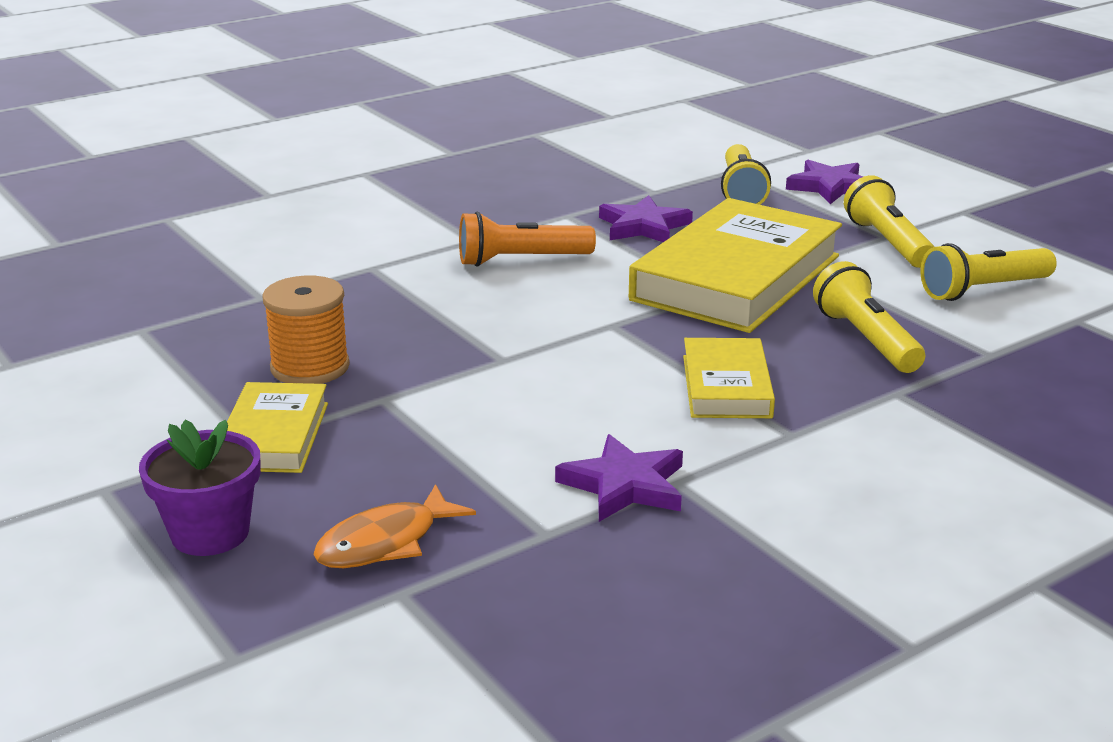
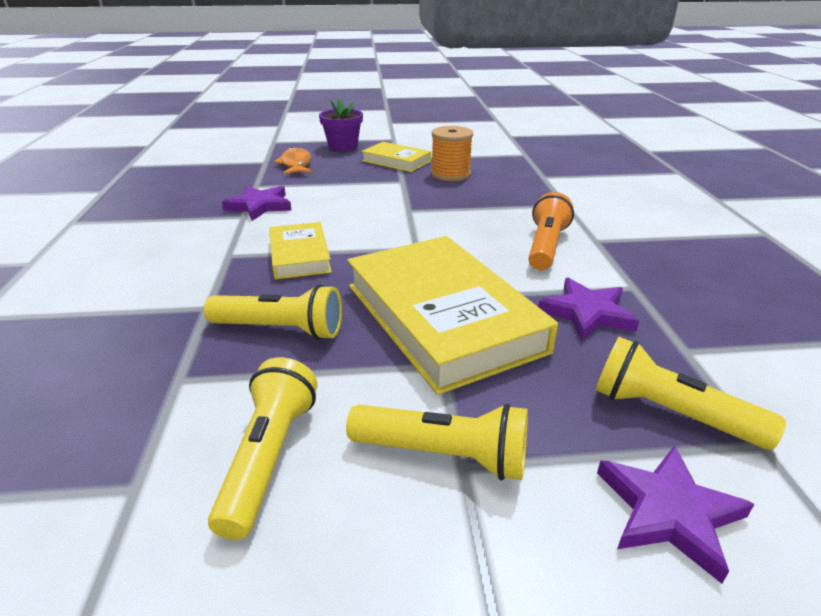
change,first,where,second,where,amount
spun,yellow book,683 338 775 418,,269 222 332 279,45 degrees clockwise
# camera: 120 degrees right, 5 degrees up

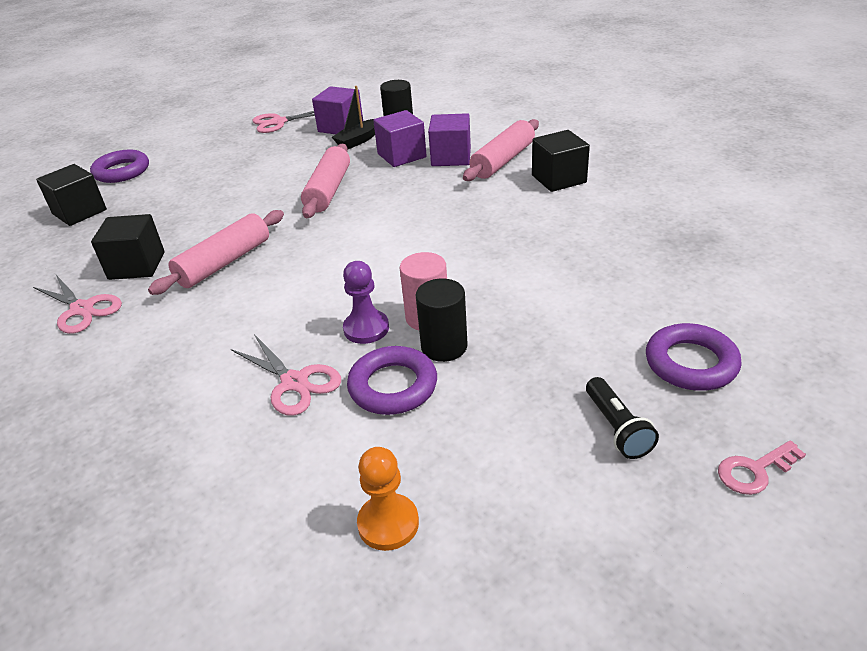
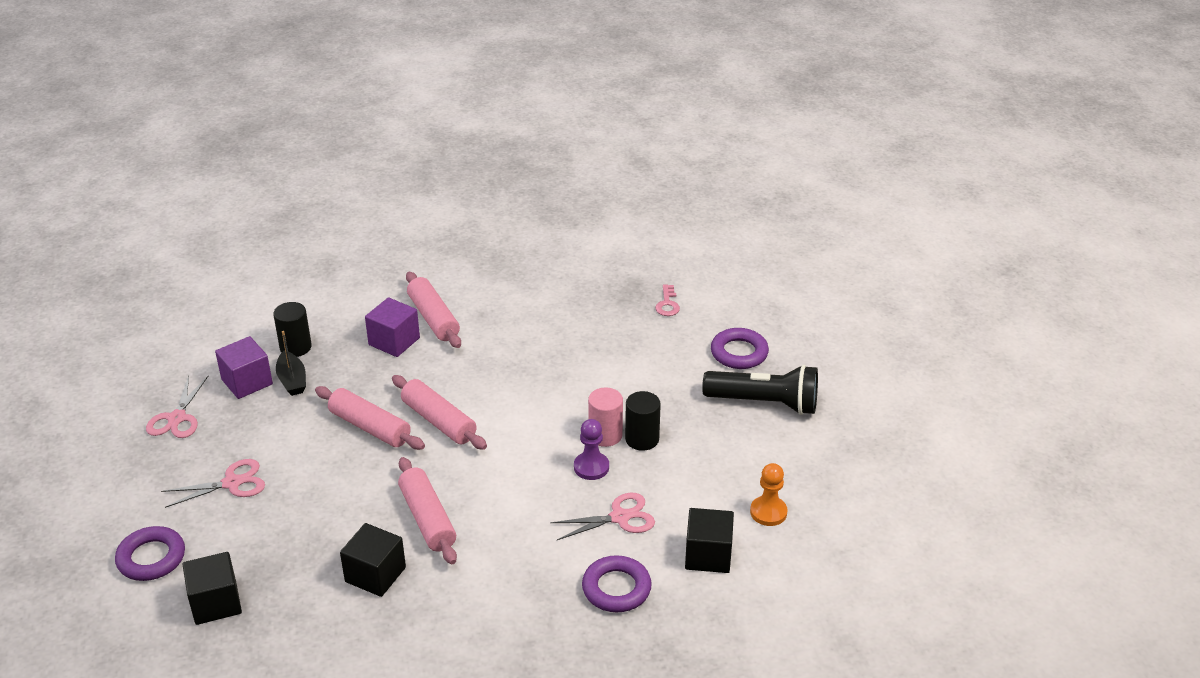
change,first,where,second,where,amount
missing,purple cube,373 110 427 167,,,
appeared,,,pink rolling pin,392 375 487 450,
relocated,pink scissors,33 275 122 334,,161 459 265 508,
relocated,purple ring,347 346 437 415,,582 555 652 612,
relocated,black cube,532 130 590 192,,685 508 734 573,
relocated,pink key,718 441 806 495,,655 284 680 316,
size,black flashlight,586 377 659 459,,702 365 818 415,x1.92
# camera: 65 degrees left, 0 degrees up

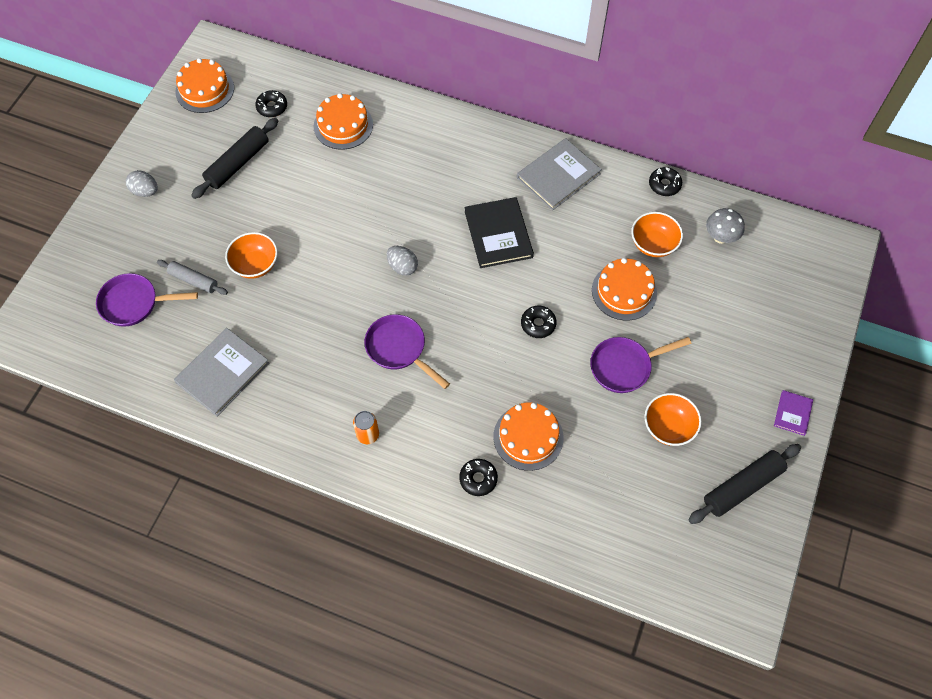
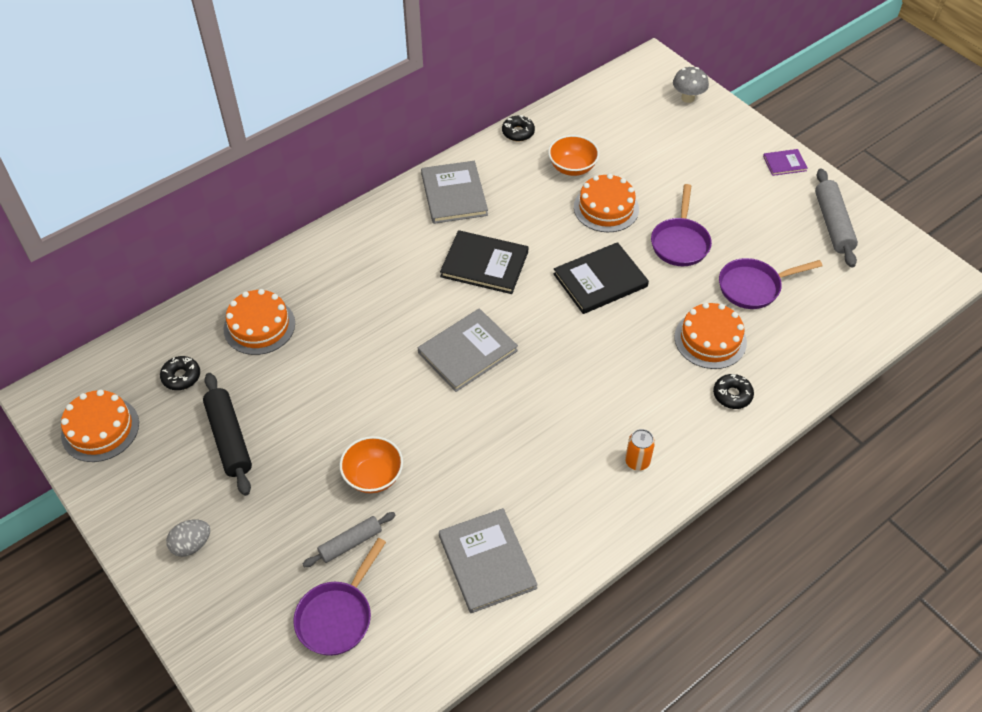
change,first,where,second,where,amount
missing,orange bowl,645 393 701 446,,,
relocated,purple pan,364 314 450 389,,719 258 822 309,
relocated,grey mushroom,706 208 745 244,,673 67 709 103,
exchanged,grey egg,387 246 418 276,grey book,418 308 518 392,
exchanged,black donut,521 305 557 338,black book,553 242 649 314,
colour,black rolling pin,688 444 801 524,grey rolling pin,815 168 858 268,
spun,purple book,774 390 813 436,,763 149 808 176,60 degrees counterclockwise
# camera: 60 degrees left, 10 degrees down

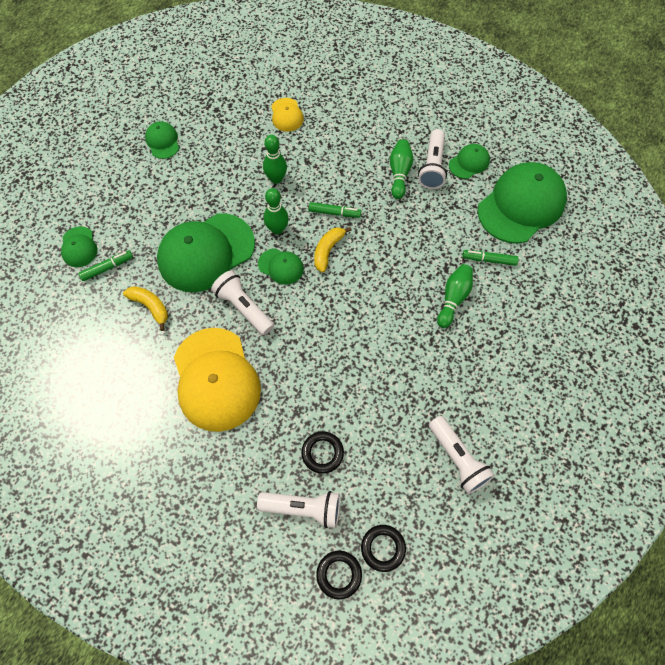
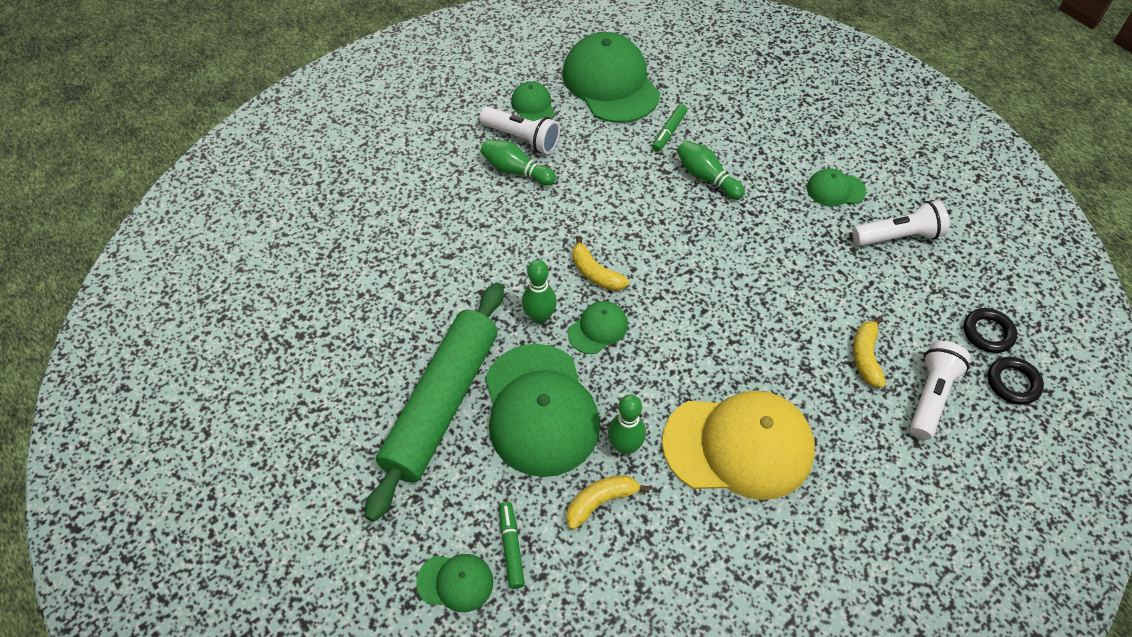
change,first,where,second,where,amount
missing,white flashlight,211 271 274 335,,,
missing,yellow cap,271 98 304 132,,,
missing,green marker,309 202 361 217,,,
appeared,,,green rolling pin,365 282 504 522,
relocated,green cap,145 121 179 159,,807 168 866 207,
relocated,green bowling pin,263 135 287 184,,608 394 646 455,
exchanged,black ring,301 431 344 474,yellow banana,853 316 886 388,
# camera: 70 degrees left, 10 degrees down

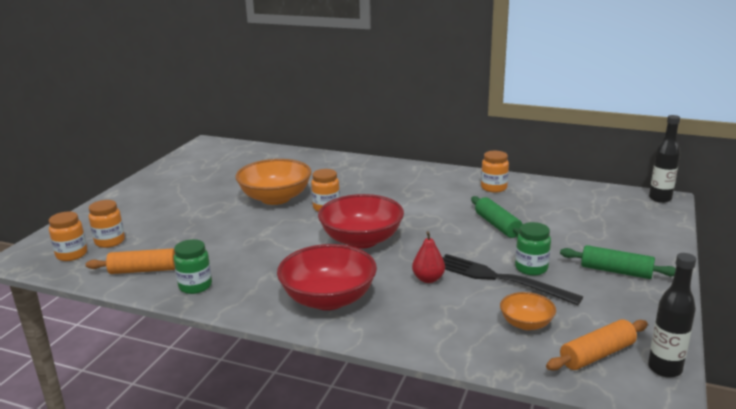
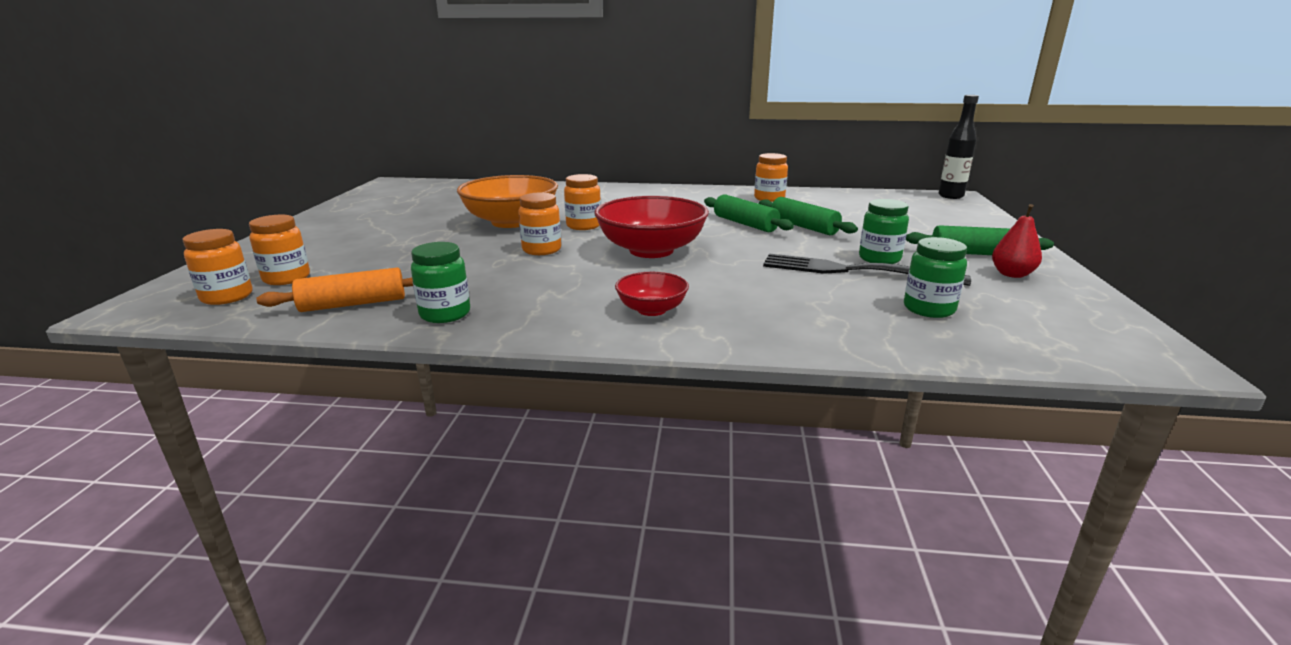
change,first,where,second,where,amount
missing,orange rolling pin,546 319 648 371,,,
missing,black bottle,648 253 696 378,,,
appeared,,,orange jar,518 193 561 255,
appeared,,,green rolling pin,704 194 794 232,
relocated,red pear,412 231 445 283,,992 204 1042 278,
exchanged,orange bowl,500 292 556 330,green jar,904 237 967 318,
size,red bowl,277 244 377 310,,615 272 689 316,x0.52
# camera: 15 degrees left, 0 degrees up

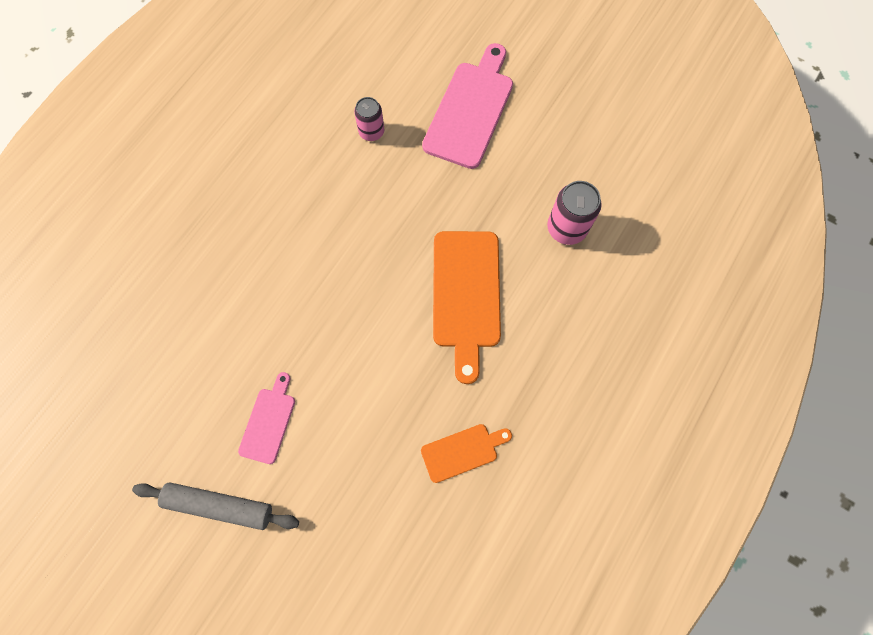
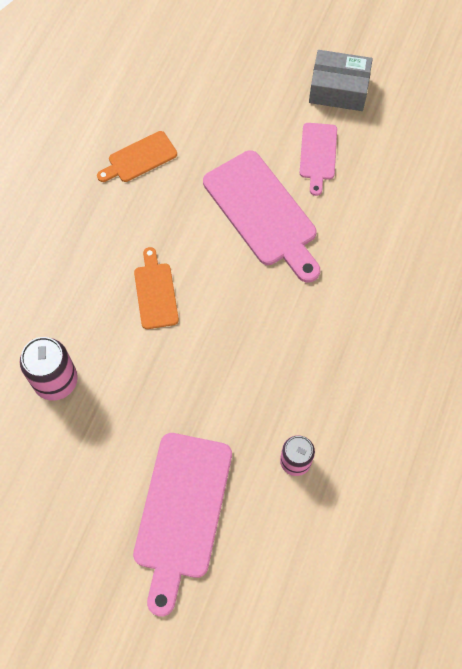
change,first,where,second,where,amount
appeared,,,pink cutting board,203 150 320 283,
exchanged,grey rolling pin,132 482 299 530,grey box,309 50 373 111,
size,orange cutting board,433 231 501 384,,134 247 179 329,x0.54
# camera: 170 degrees right, 5 degrees down

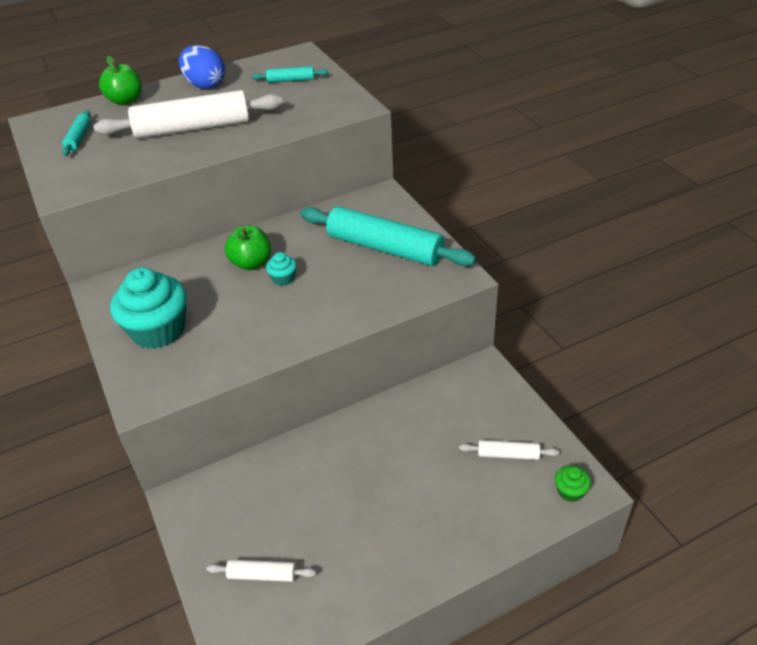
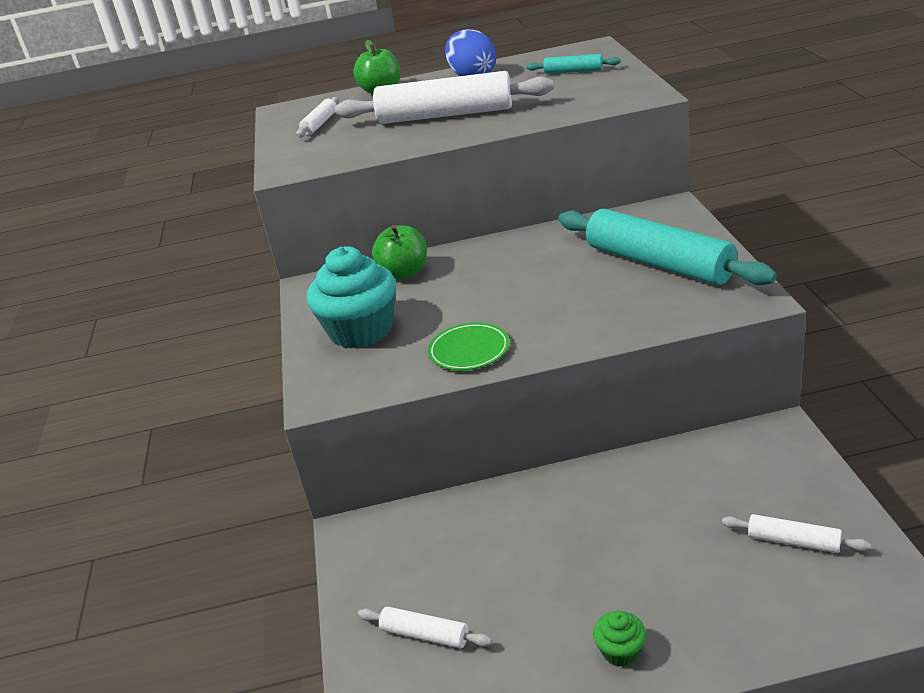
change,first,where,second,where,amount
missing,turquoise cupcake,266 252 297 286,,,
appeared,,,green plate,428 322 510 370,
relocated,green apple,225 226 271 270,,372 225 427 279,
relocated,green cupcake,555 465 591 502,,593 611 646 667,
colour,turquoise rolling pin,62 110 91 156,white rolling pin,296 97 339 137,
# camera: 20 degrees right, 10 degrees down

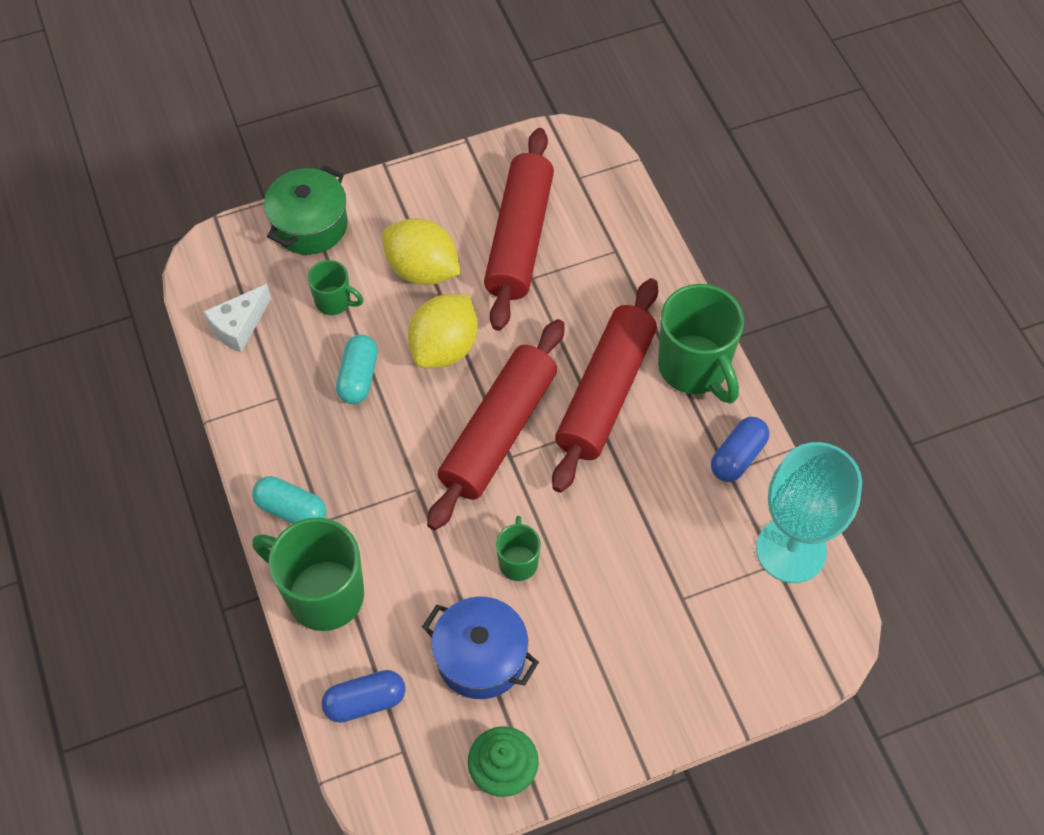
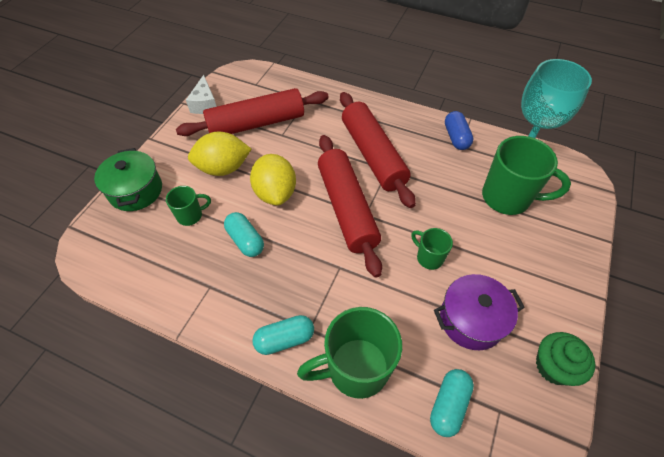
change,first,where,second,where,amount
relocated,white cheese,204 284 271 352,,186 75 217 114,
relocated,green mug,658 284 744 404,,482 136 571 215,
colour,blue capsule,321 670 406 723,turquoise capsule,430 369 474 437,
colour,blue pot,422 597 539 699,purple pot,434 274 525 350,
spun,red rolling pin,484 128 554 331,,176 88 329 136,75 degrees counterclockwise
# camera: 45 degrees left, 5 degrees down

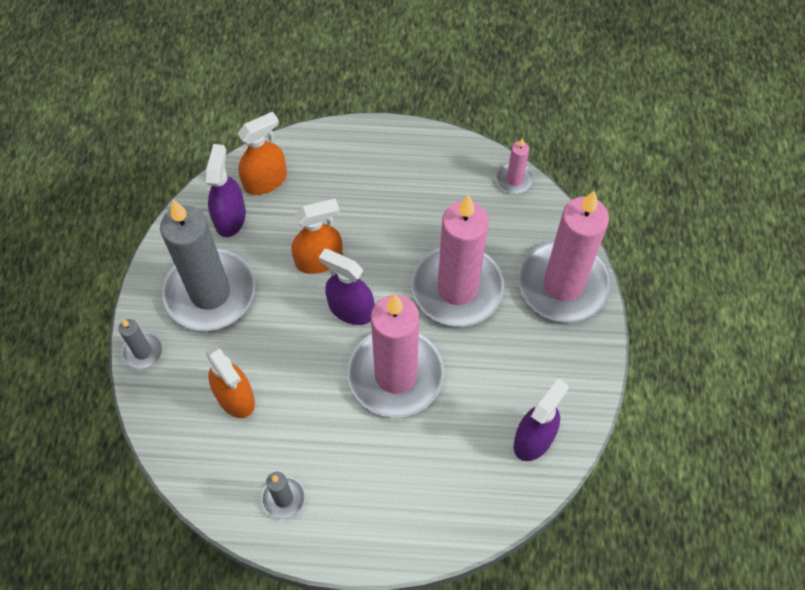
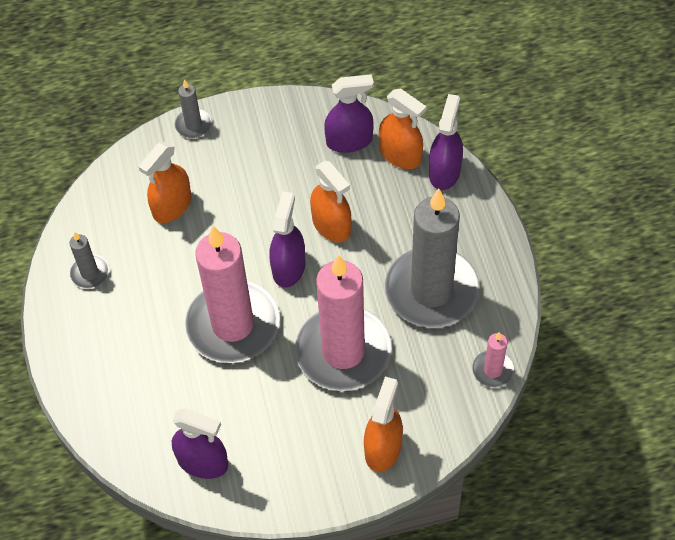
change,first,where,second,where,amount
appeared,,,purple spray bottle,429 94 463 190,
relocated,grey candle,160 200 255 331,,385 188 480 328,
exchanged,pink candle,519 190 611 323,orange spray bottle,364 377 403 472,
# camera: 75 degrees right, 5 degrees down

